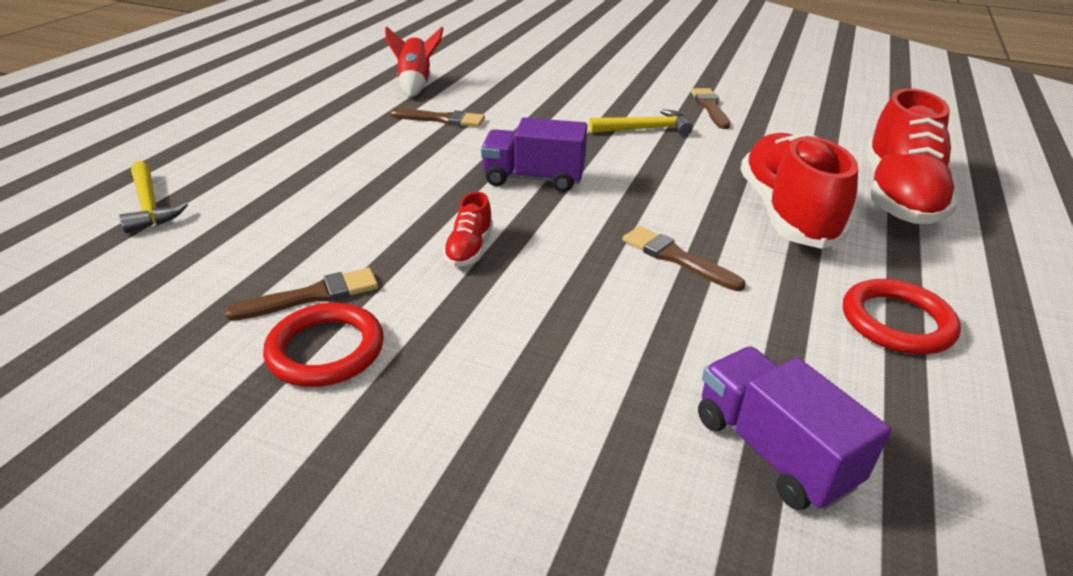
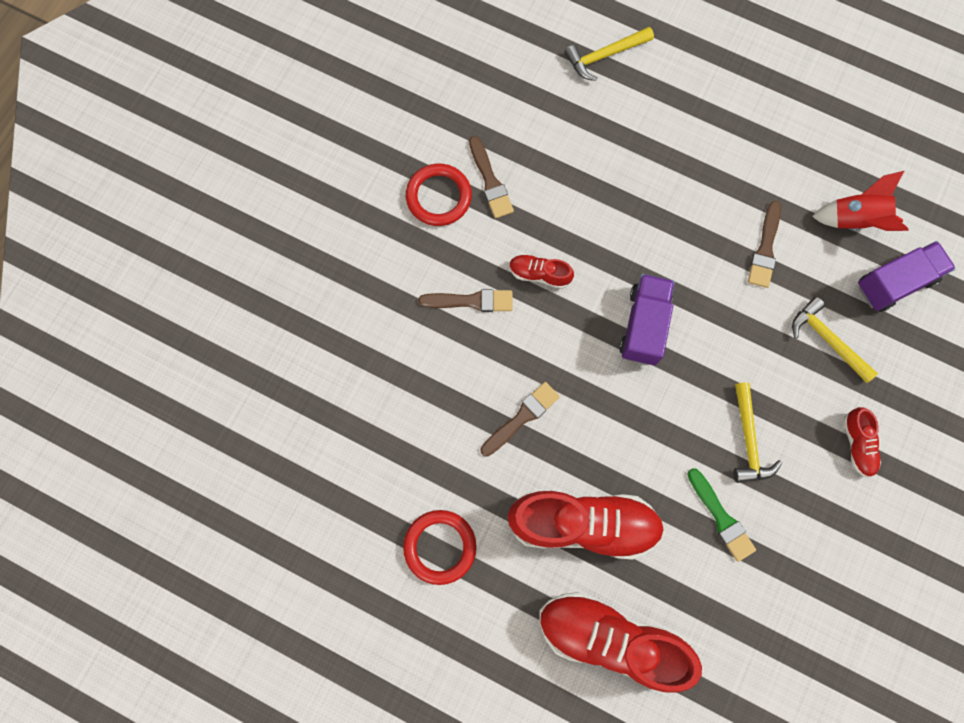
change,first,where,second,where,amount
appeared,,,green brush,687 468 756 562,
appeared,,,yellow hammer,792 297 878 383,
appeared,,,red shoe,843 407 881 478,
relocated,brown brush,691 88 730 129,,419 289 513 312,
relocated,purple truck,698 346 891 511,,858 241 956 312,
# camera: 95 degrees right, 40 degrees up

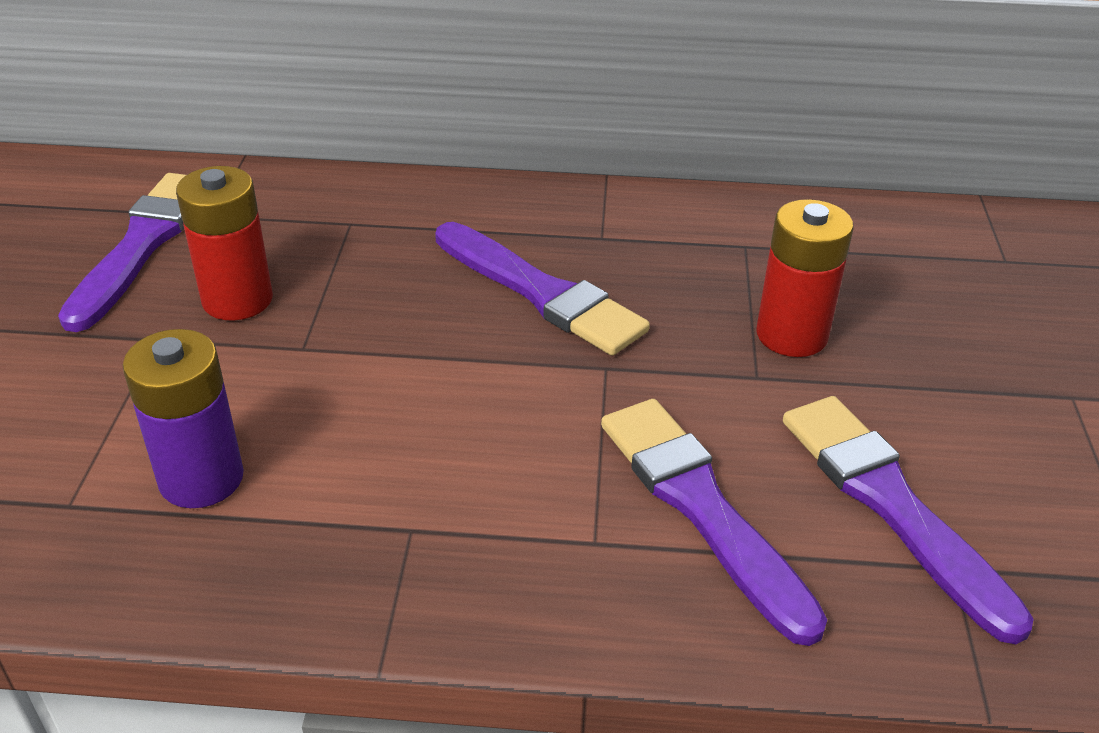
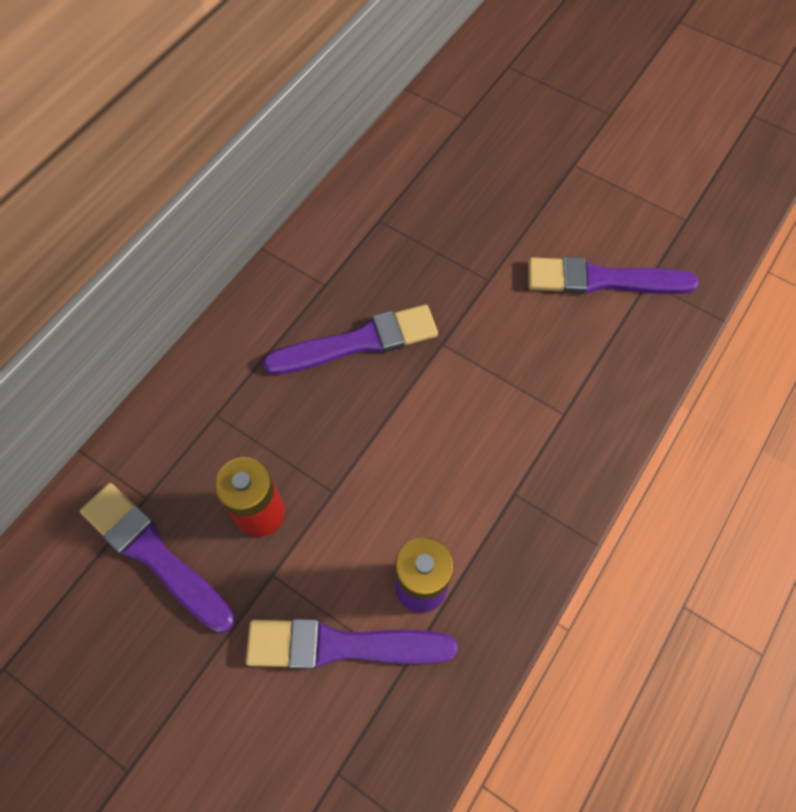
change,first,where,second,where,amount
missing,red battery,757 199 854 357,,,
relocated,purple brush,601 399 827 646,,246 619 457 669,
# camera: 60 degrees left, 25 degrees up

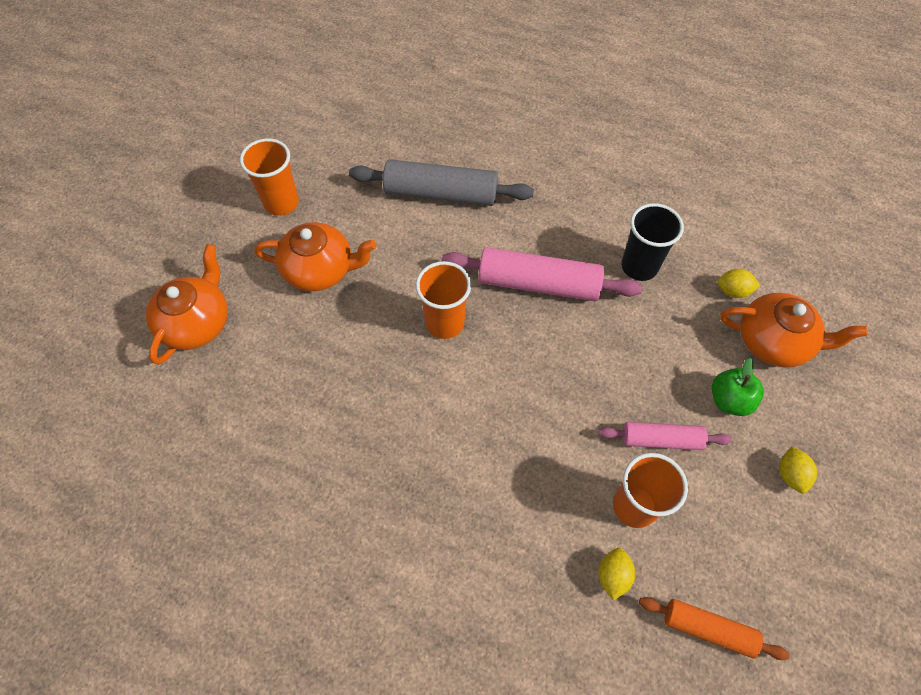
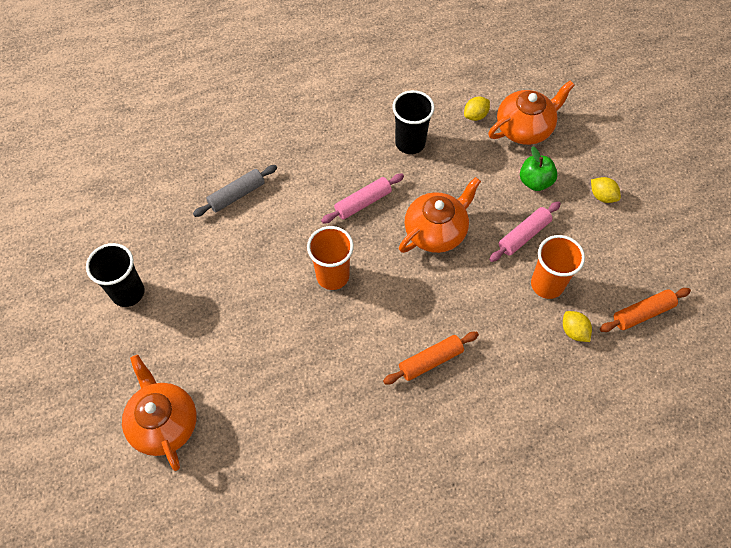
change,first,where,second,where,amount
appeared,,,orange rolling pin,383 332 479 384,
relocated,orange teapot,254 222 376 291,,399 177 481 253,
colour,orange cup,240 138 299 216,black cup,86 243 145 307,
size,grey rolling pin,349 159 534 206,,193 165 277 217,x0.59
size,pink rolling pin,442 247 642 301,,321 174 404 224,x0.59
# camera: 45 degrees left, 0 degrees up

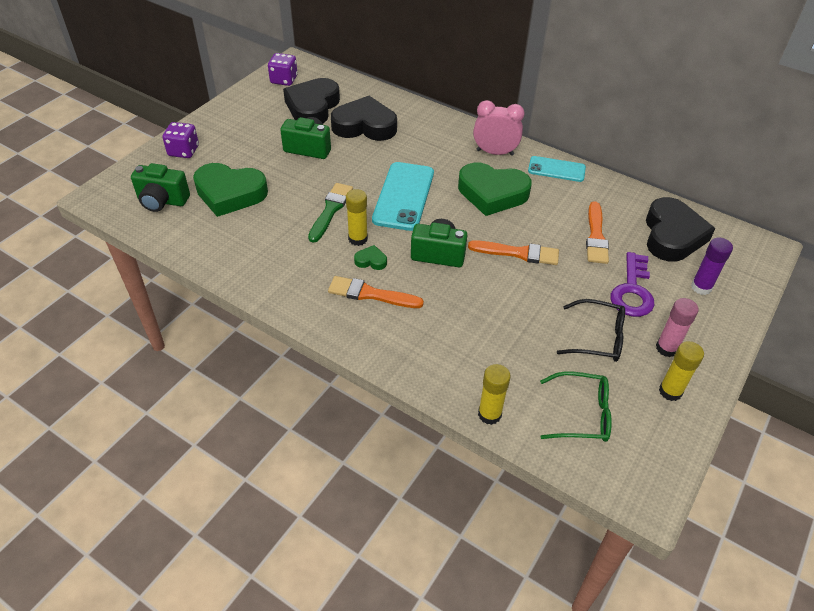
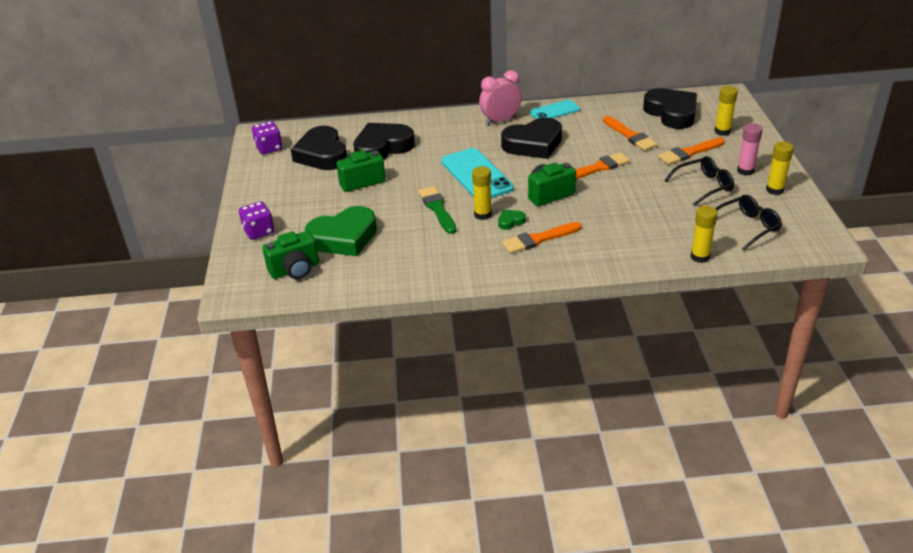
change,first,where,second,where,amount
exchanged,purple key,611 252 654 317,orange brush,658 137 725 165,
colour,green heart,458 162 532 216,black heart,501 117 562 159,
colour,green glasses,540 371 612 442,black glasses,715 195 782 251,
colour,purple glue stick,691 238 733 295,yellow glue stick,715 86 738 136,
# camera: 35 degrees left, 10 degrees down

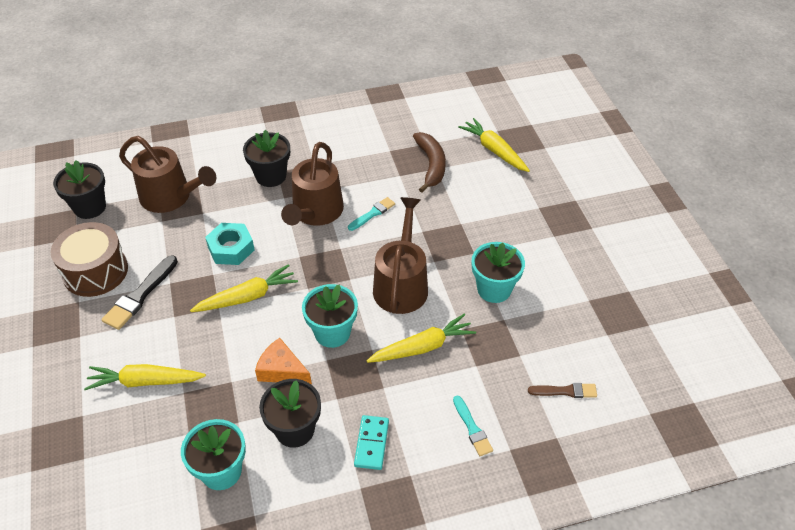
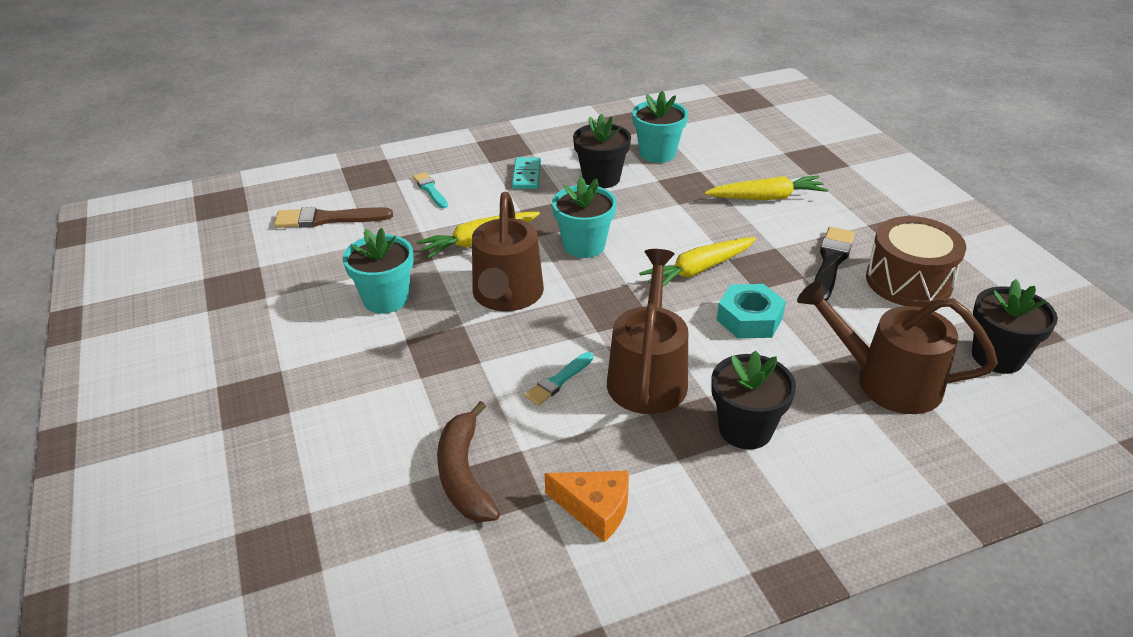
change,first,where,second,where,amount
missing,yellow carrot,458 118 530 172,,,
relocated,orange cheese,255 338 312 384,,545 471 629 542,
size,brown brush,528 383 597 398,,274 207 393 228,x1.61
# camera: 175 degrees right, 10 degrees down

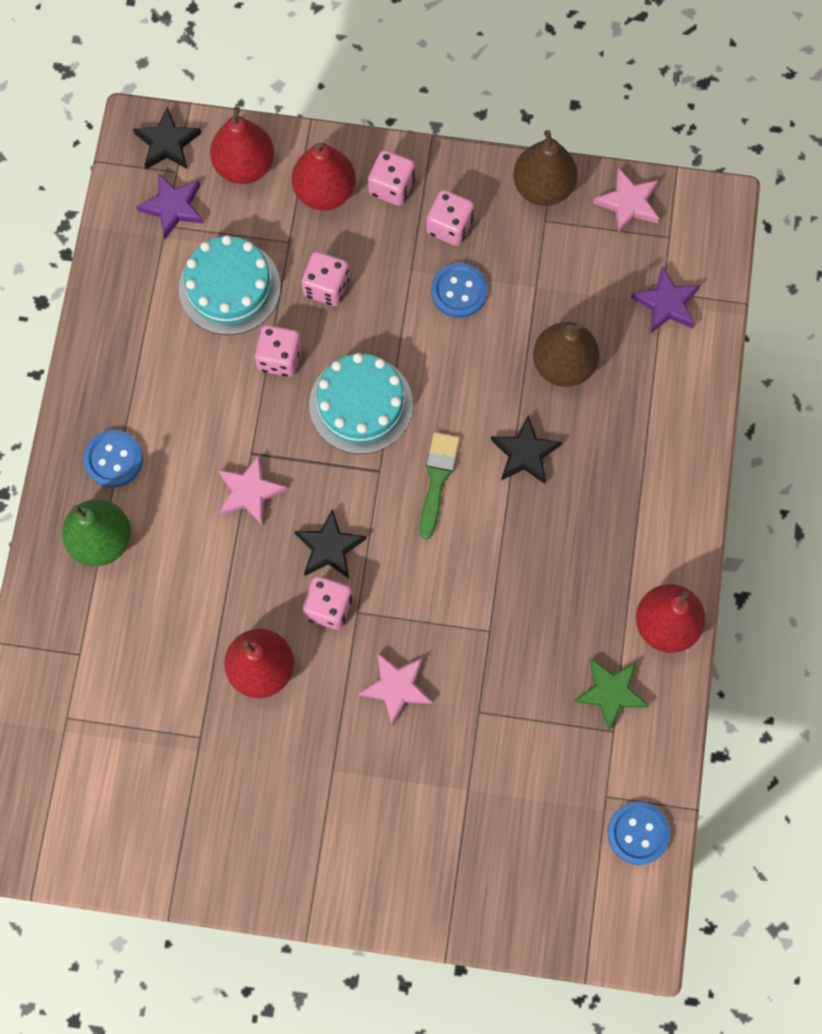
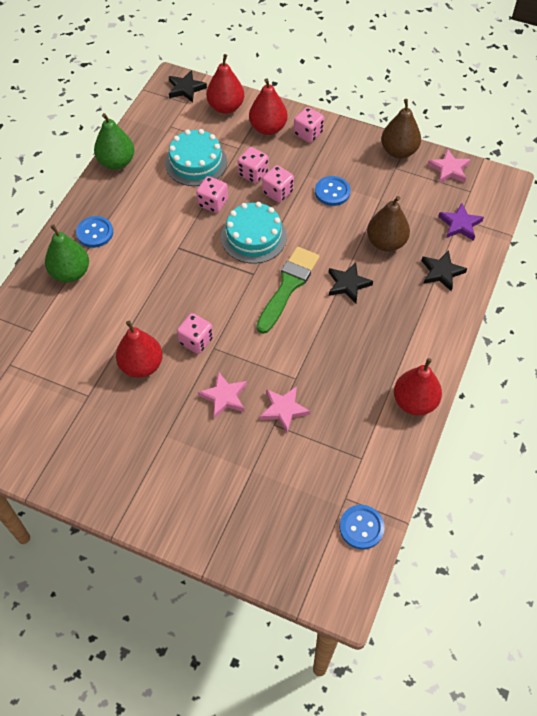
change,first,where,second,where,amount
missing,purple star,136 173 204 239,,,
missing,green star,574 658 649 731,,,
appeared,,,green pear,94 113 134 170,
relocated,pink star,218 455 287 526,,260 386 310 433,
relocated,black star,294 509 366 579,,421 250 467 291,
relocated,pink dice,426 190 474 246,,262 165 294 203,
size,green brush,419 432 460 539,,257 247 320 334,x1.50
# camera: 15 degrees right, 15 degrees down

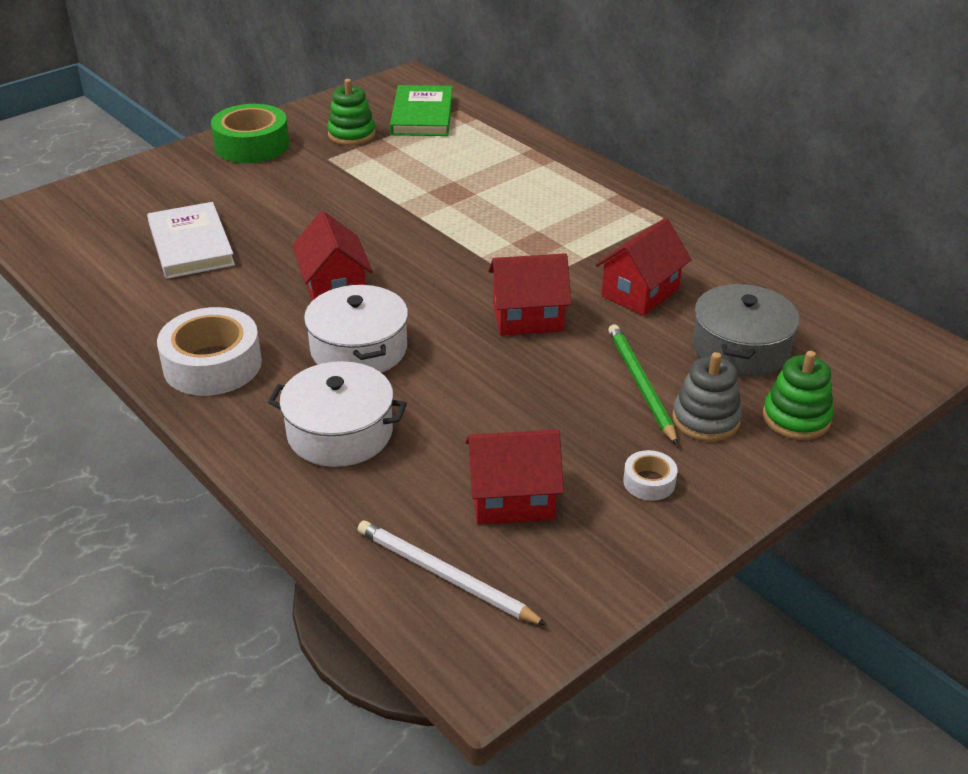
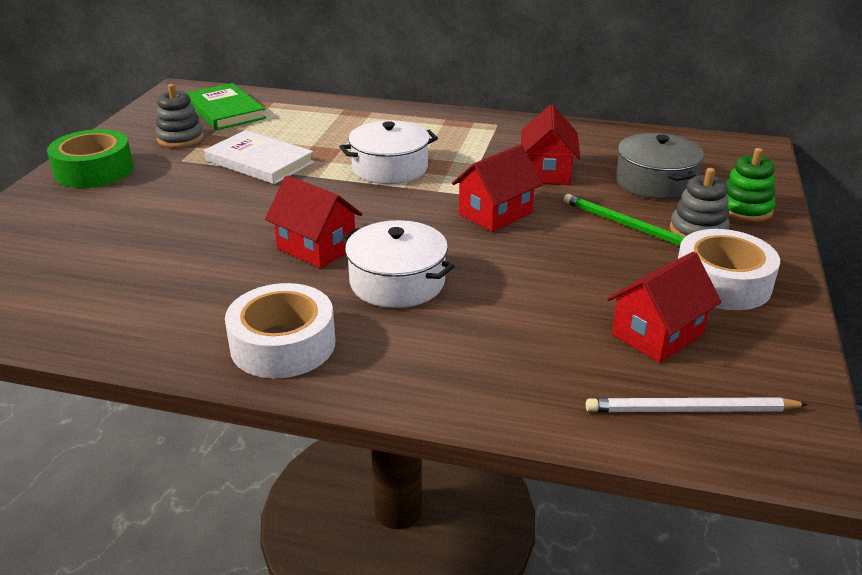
change,first,where,second,where,amount
relocated,white book,147 202 235 279,,204 130 314 184,
relocated,white pot,268 361 407 467,,340 120 438 184,
colour,green stacking toy,327 79 376 145,grey stacking toy,155 84 204 148,
size,white tape,623 450 677 500,,678 229 780 310,x2.11
# camera: 35 degrees left, 5 degrees down

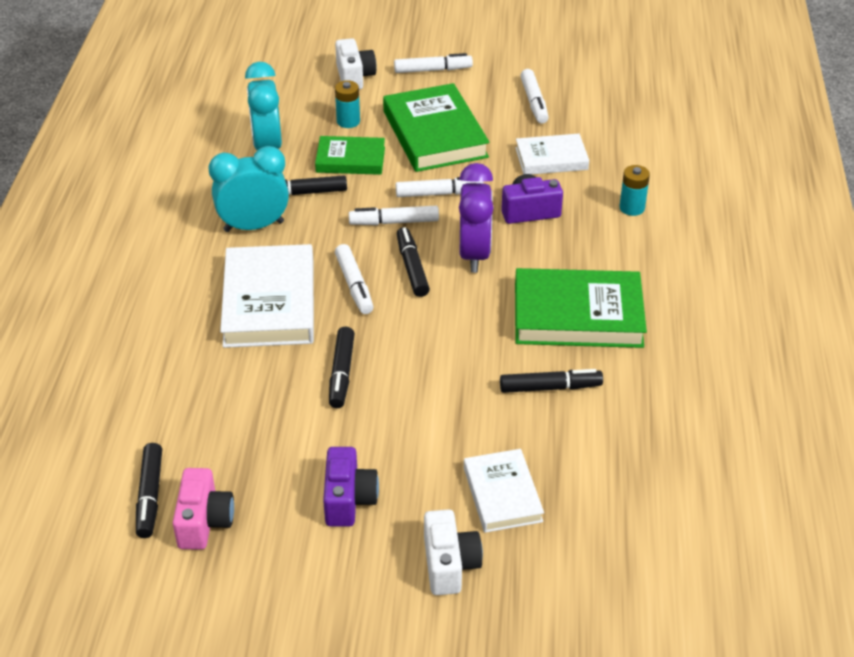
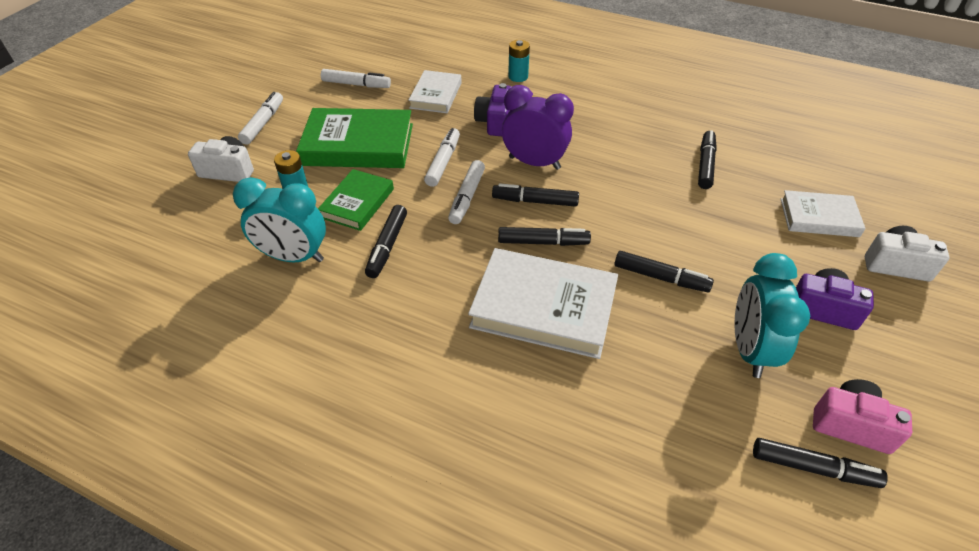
change,first,where,second,where,amount
missing,green book,515 268 647 348,,,
relocated,turquoise clock,209 146 289 232,,734 253 810 378,
colour,white marker,335 244 373 314,black marker,498 227 591 246,
# camera: 70 degrees left, 5 degrees up

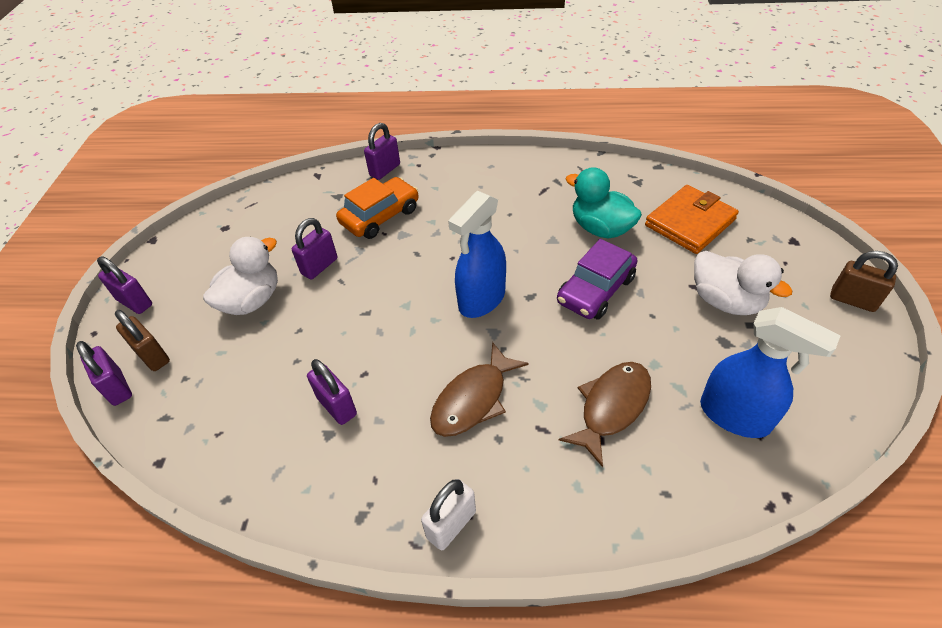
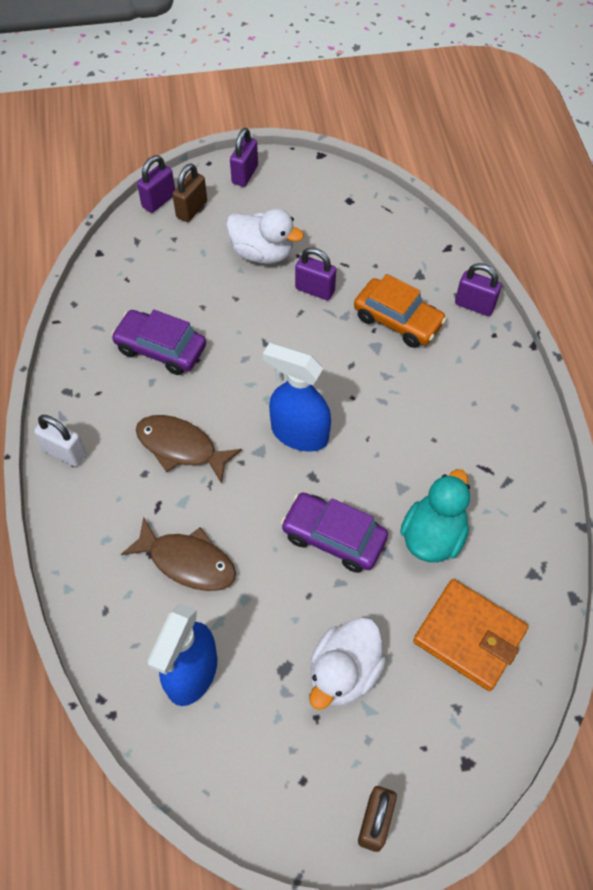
change,first,where,second,where,amount
exchanged,purple padlock,307 359 357 425,purple car,111 310 206 375,
# camera: 75 degrees right, 10 degrees up

